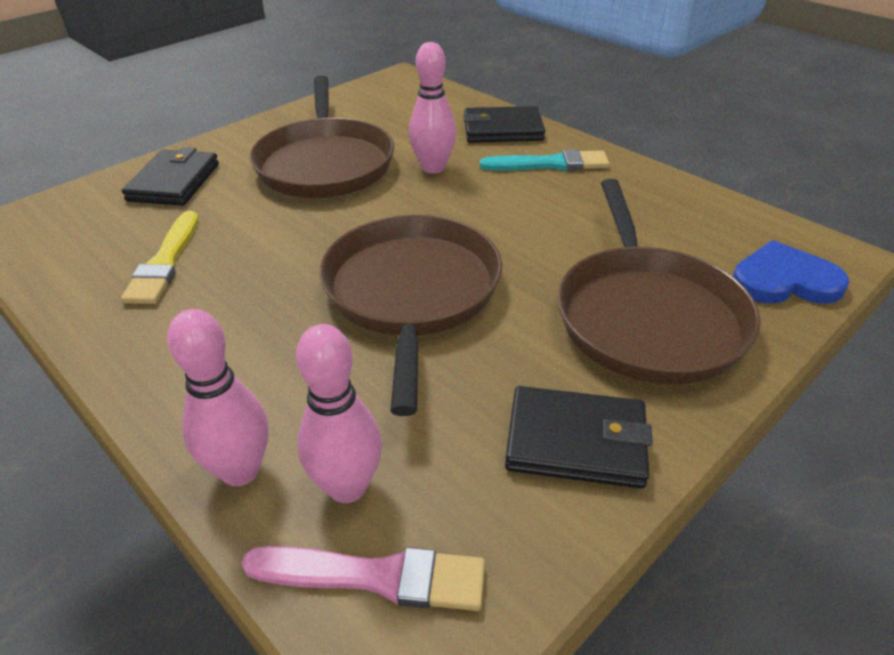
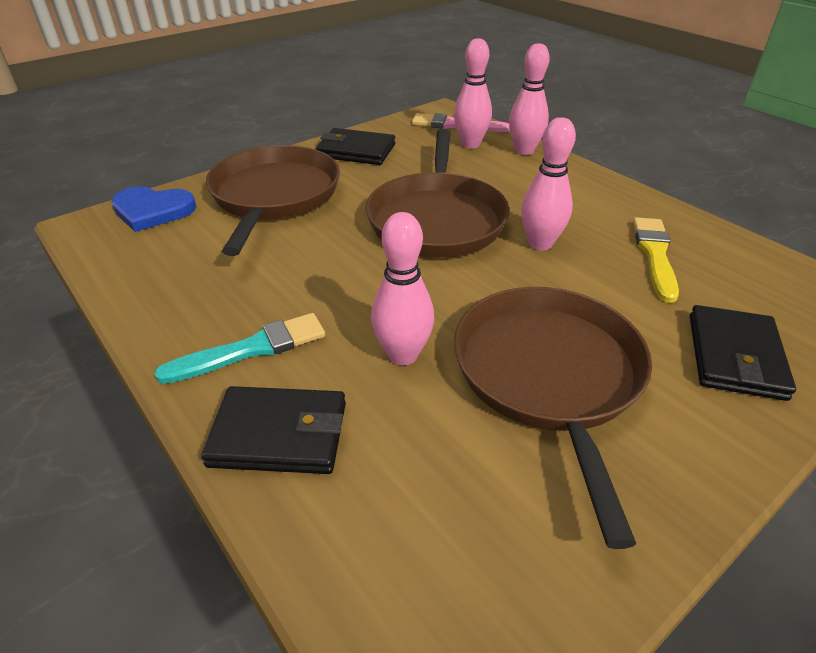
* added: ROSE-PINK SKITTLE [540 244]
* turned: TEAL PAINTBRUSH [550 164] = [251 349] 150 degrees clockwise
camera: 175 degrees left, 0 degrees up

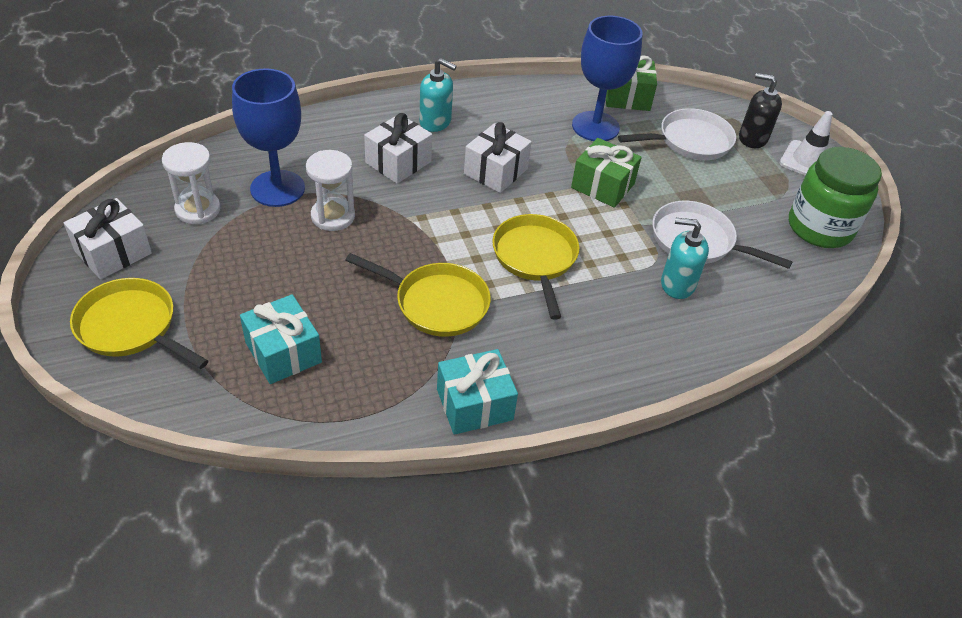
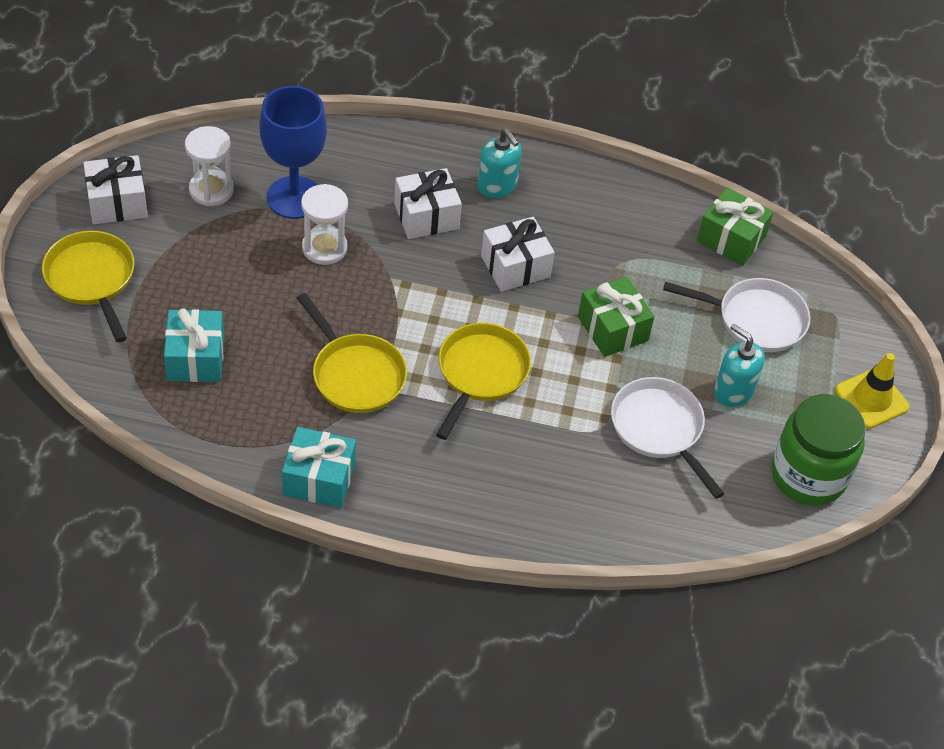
* removed: BLUE CHALICE [595 126]
* removed: BLACK SOAP PUMP [752 138]
* moved: TEAL SOAP PUMP [677 284] to [733 391]
* recoloured: PURE WHITE SAFETY CONE [807 161] to BRIGHT YELLOW SAFETY CONE [871 399]
camera: 30 degrees right, 5 degrees up

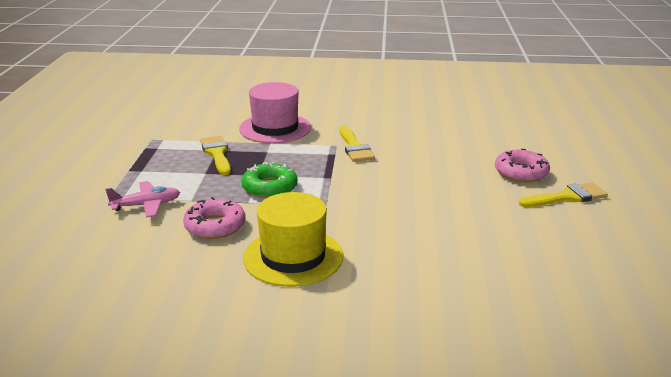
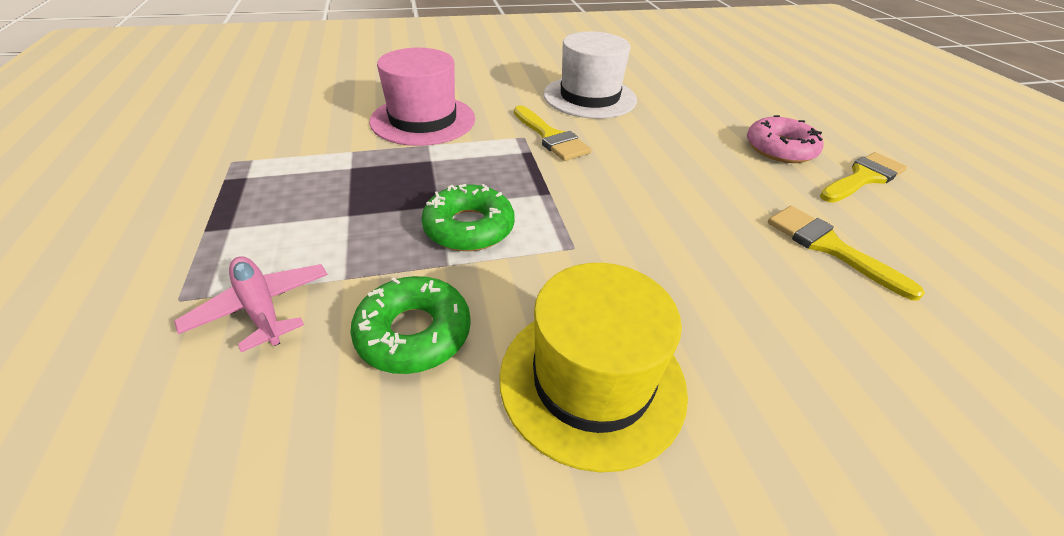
* added: PURE WHITE TALL HAT [589 97]
* moved: BRIGHT YELLOW PAINTBRUSH [216 153] to [829 247]
* recoloured: ROSE-PINK GLAZED DONUT [215 226] to GREEN GLAZED DONUT [414 333]
* turned: ROSE-PINK AEROPLANE [146 205] = [261 308] 90 degrees counterclockwise
camera: 20 degrees left, 15 degrees up

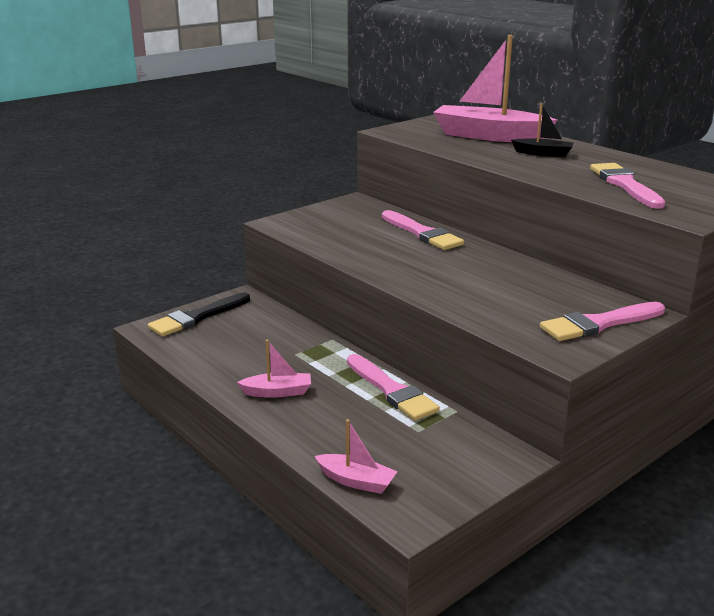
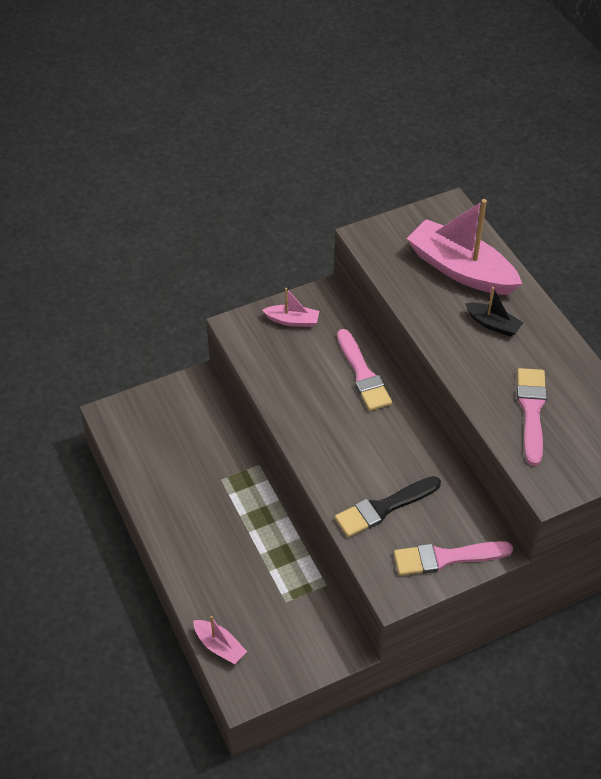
* removed: ROSE-PINK PAINTBRUSH [392 391]
* moved: BLACK PAINTBRUSH [197 317] to [383 508]
* moved: ROSE-PINK TOY BOAT [277 392] to [292 321]
camera: 15 degrees right, 25 degrees up

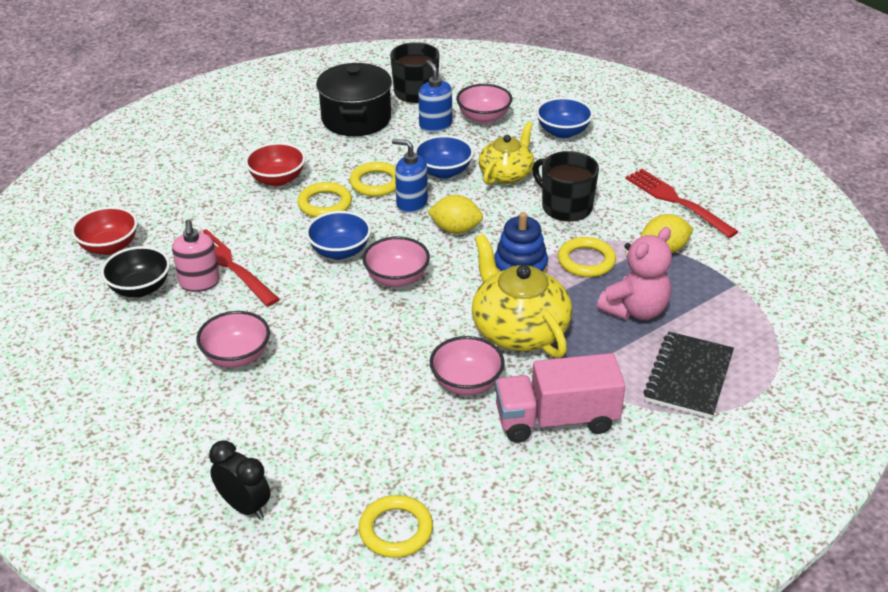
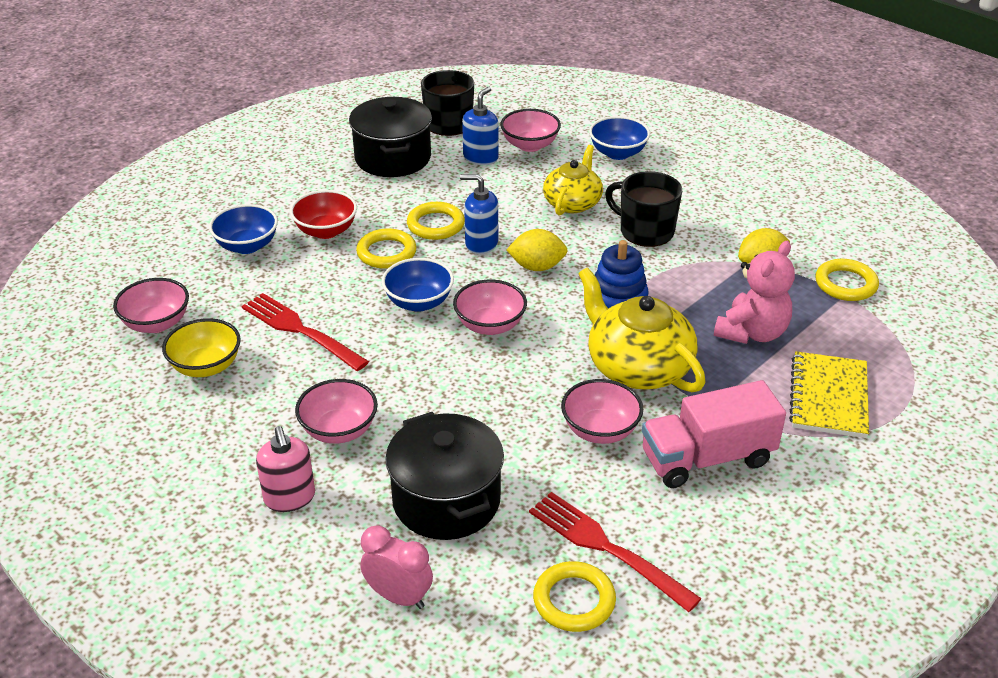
* added: BLACK STOCKPOT [446 500]
* moved: ROSE-PINK SOAP PUMP [199 283] to [290 498]
* moved: BLUE BOWL [444 172] to [247 246]
* moved: BRIGHT YELLOW TORUS [586 261] to [845 284]
* moved: SCARLET TABLE FORK [676 201] to [606 548]
* recoloured: SCARLET BOWL [109 246] to ROSE-PINK BOWL [156 323]
* recoloured: BLACK BOWL [140 288] to BRIGHT YELLOW BOWL [206 366]
* recoloured: BLACK CLOCK [244 506] to ROSE-PINK CLOCK [398 597]
* recoloured: BLACK NOTEPAD [688 377] to BRIGHT YELLOW NOTEPAD [828 397]
* turned: BLUE SOAP PUMP [435 125] = [481 158] 60 degrees clockwise
camera: 10 degrees left, 0 degrees up

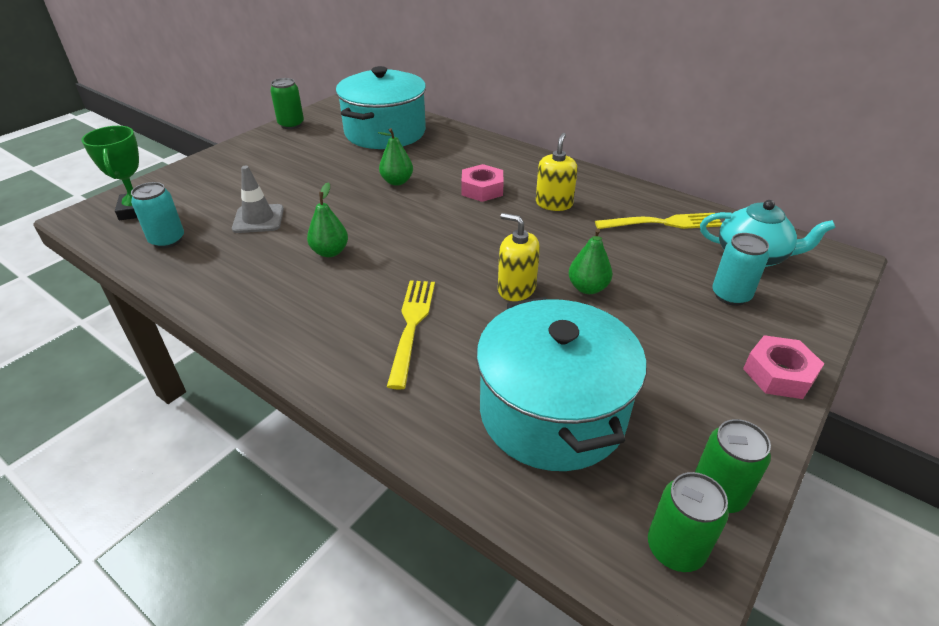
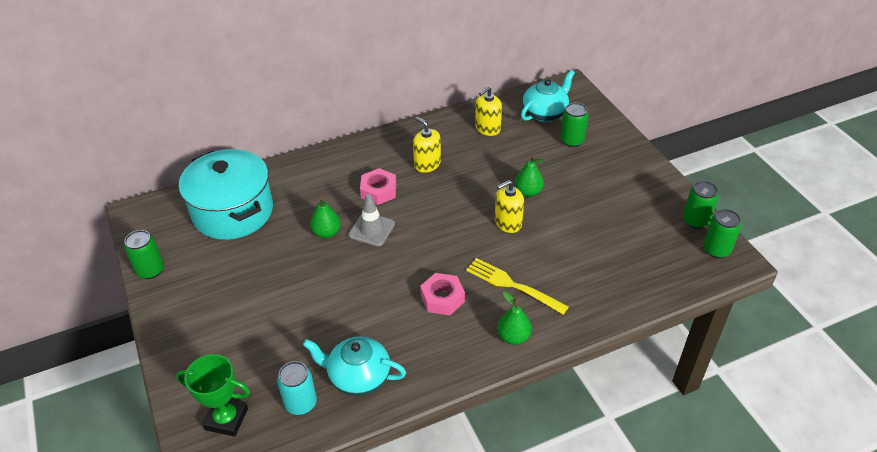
* removed: TEAL STOCKPOT [552 412]
* added: TEAL TEAPOT [358 377]
* moved: ASH-GREY SAFETY CONE [258 219] to [372 229]
* moved: GREEN PEAR FRUIT [330 252] to [513 337]
* moved: ROSE-PINK NUT [779 374] to [442 298]
* replaced: BRIGHT YELLOW TABLE FORK [663 223] to BRIGHT YELLOW SOAP PUMP [487 128]
* recoloured: TEAL CAN [730 295] to GREEN CAN [572 141]
camera: 60 degrees left, 5 degrees up

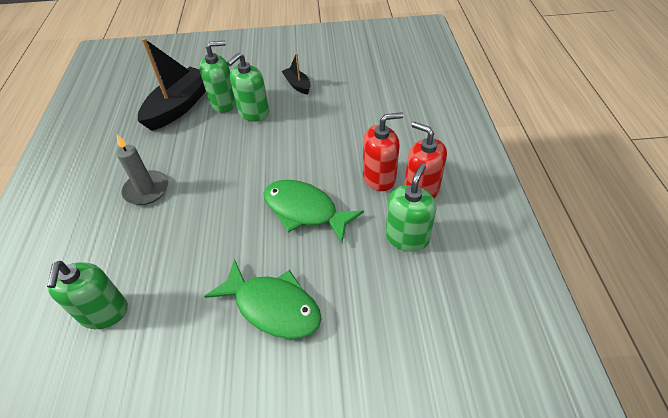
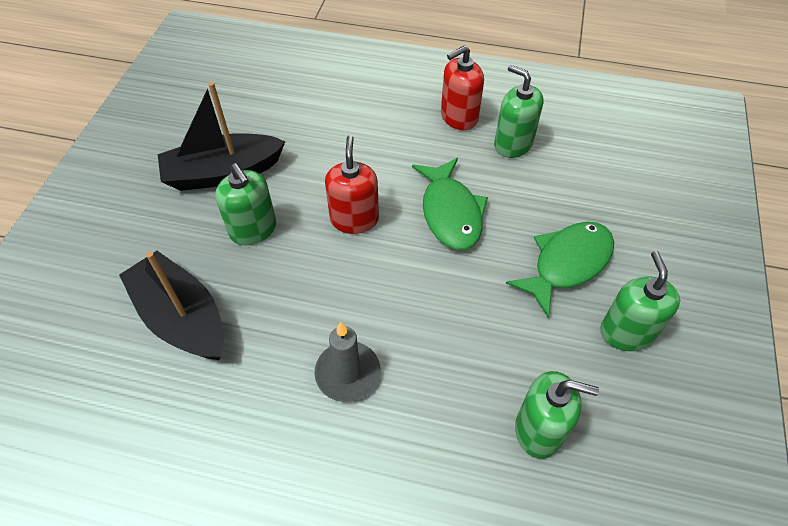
* moved: GREEN SOAP PUMP [224 103] to [626 332]
* moved: SCARLET SOAP PUMP [379 177] to [354 219]
* turned: GREEN FISH FIGURE [305 211] = [450 212] 60 degrees counterclockwise
* resized: BLACK TOY BOAT [297 85] = [223 173] x2.03
camera: 75 degrees left, 5 degrees up

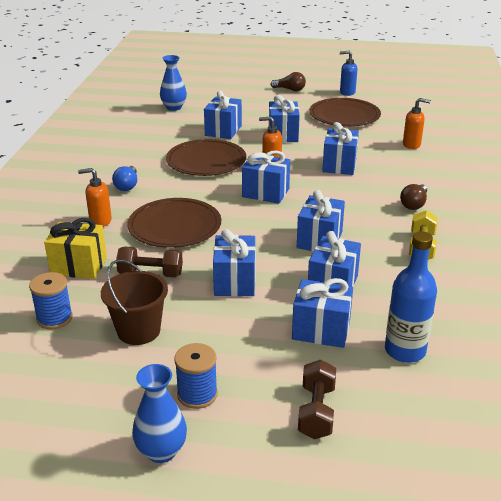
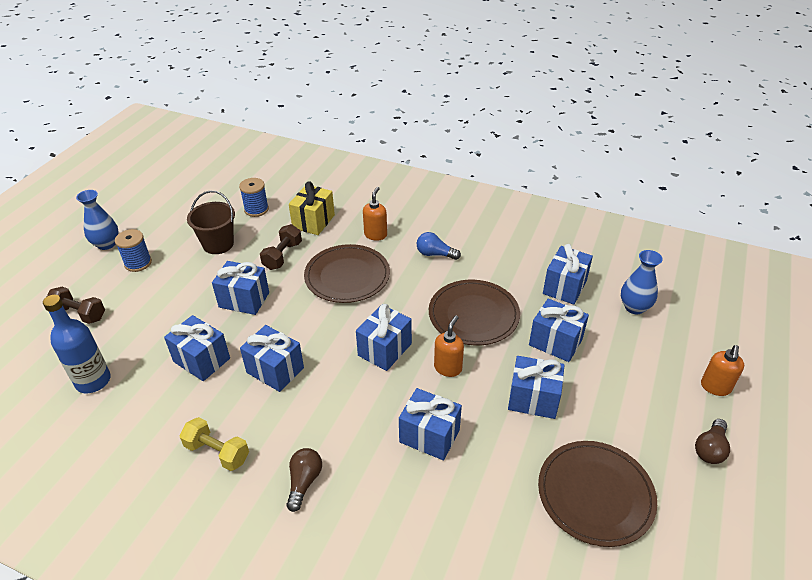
* removed: BLUE SOAP PUMP [347 92]
* moved: BLUE WRAPPED GIFT [321 330] to [564 287]
* moved: BRIGHT ORANGE SOAP PUMP [412 145] to [715 387]
* turned: RUSSET LIGHT BULB [414 204] = [304 482] 60 degrees clockwise
camera: 105 degrees right, 10 degrees up

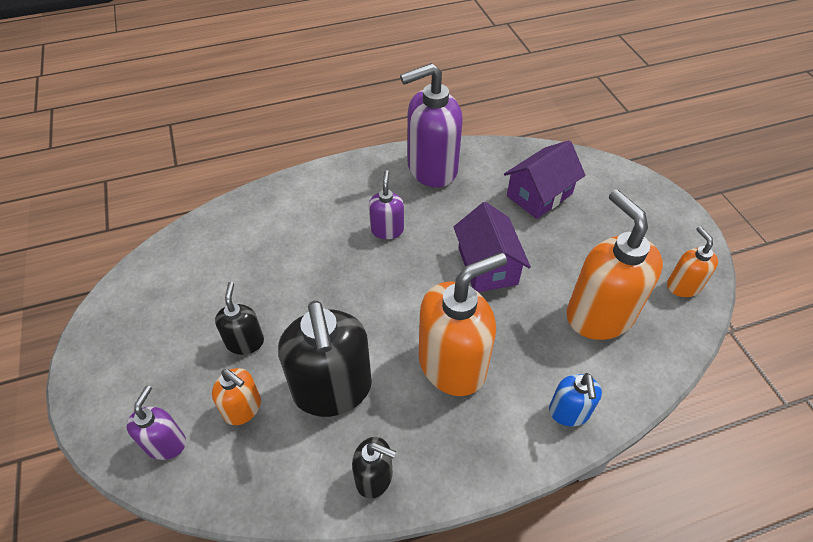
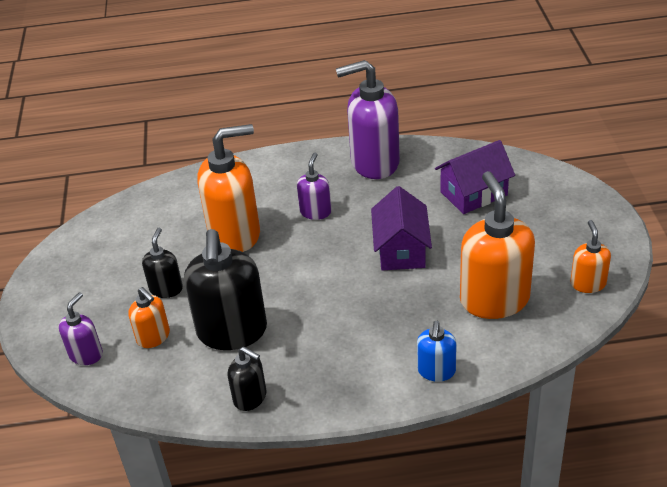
* moved: BRIGHT ORANGE SOAP PUMP [452 364] to [235 234]
camera: 15 degrees right, 10 degrees down

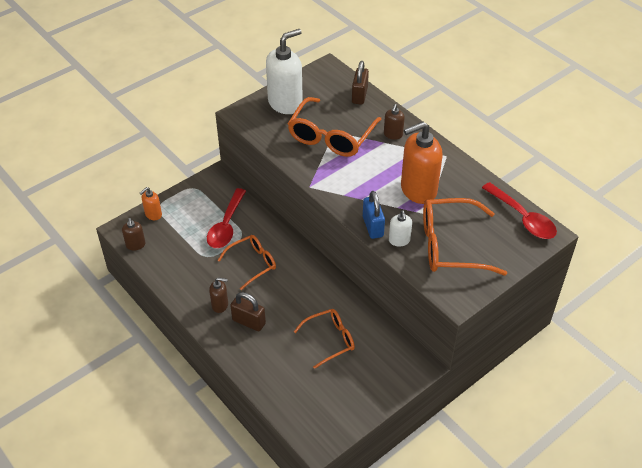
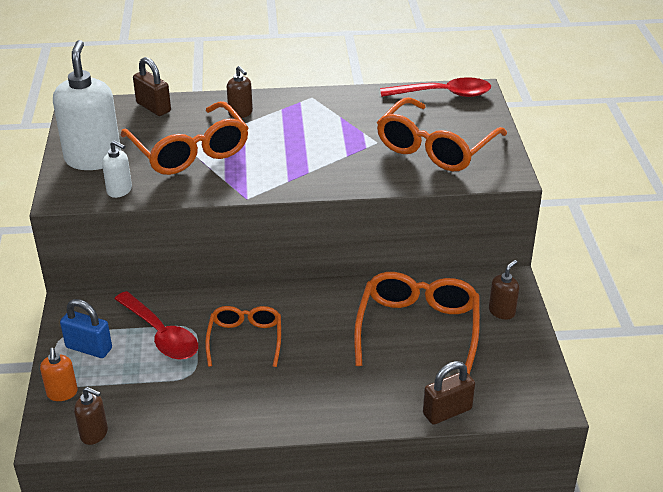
* removed: BRIGHT ORANGE SOAP PUMP [418 190]
* moved: RUSSET SOAP PUMP [220 305] to [502 311]
* moved: RUSSET SMALL LOCK [249 322] to [447 411]
* moved: BLUE SMALL LOCK [373 226] to [89 348]
* moved: PURE WHITE SOAP PUMP [399 240] to [119 190]
* resized: BRIGHT ORANGE GLASSES [330 340] = [418 329] x1.63
camera: 55 degrees left, 10 degrees down

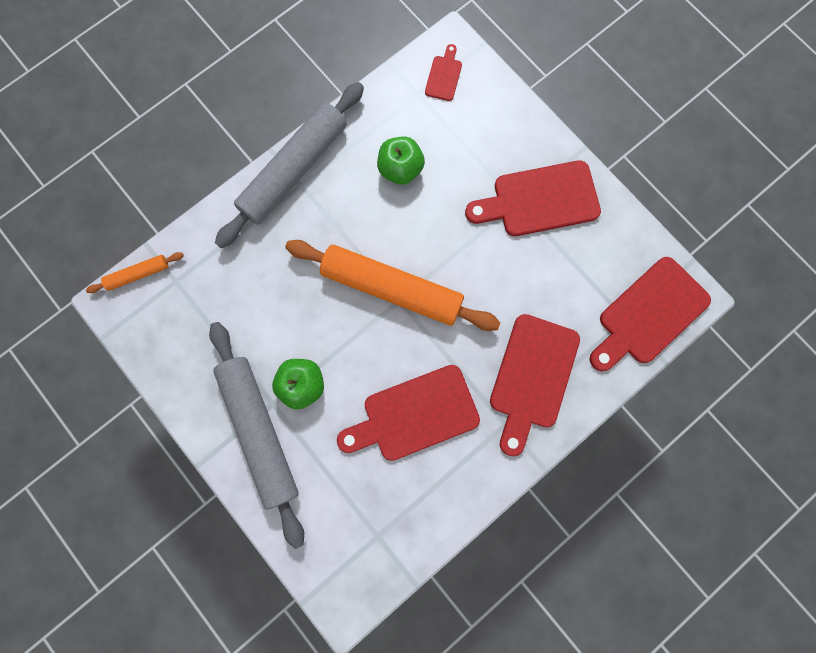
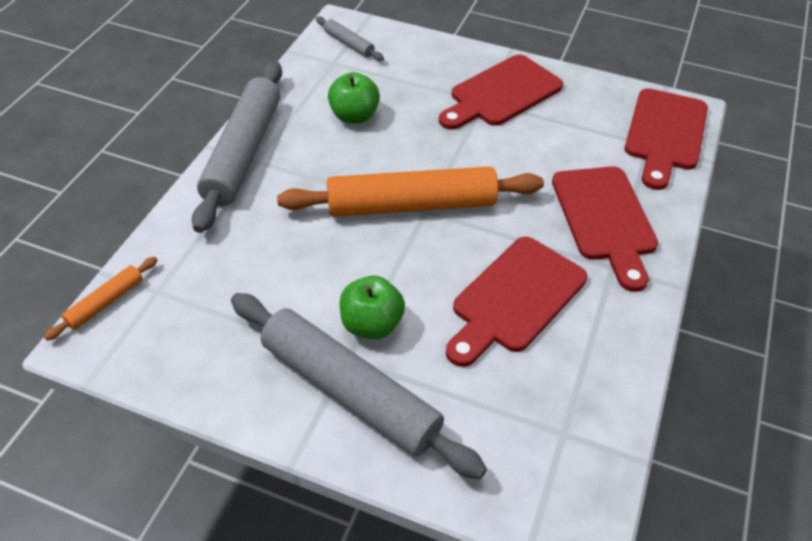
* replaced: SCARLET BREAD BOARD [444 76] to ASH-GREY ROLLING PIN [349 44]
camera: 30 degrees left, 30 degrees down

